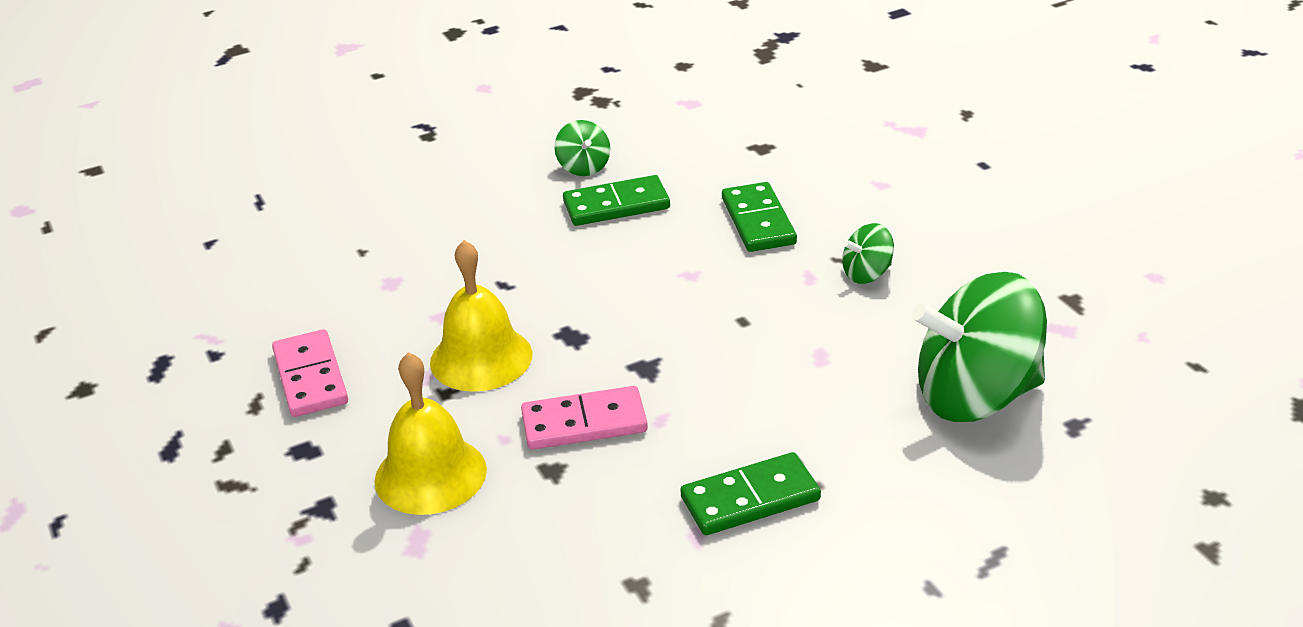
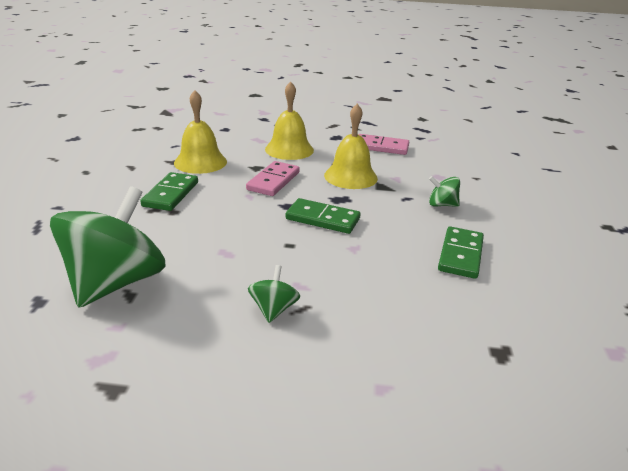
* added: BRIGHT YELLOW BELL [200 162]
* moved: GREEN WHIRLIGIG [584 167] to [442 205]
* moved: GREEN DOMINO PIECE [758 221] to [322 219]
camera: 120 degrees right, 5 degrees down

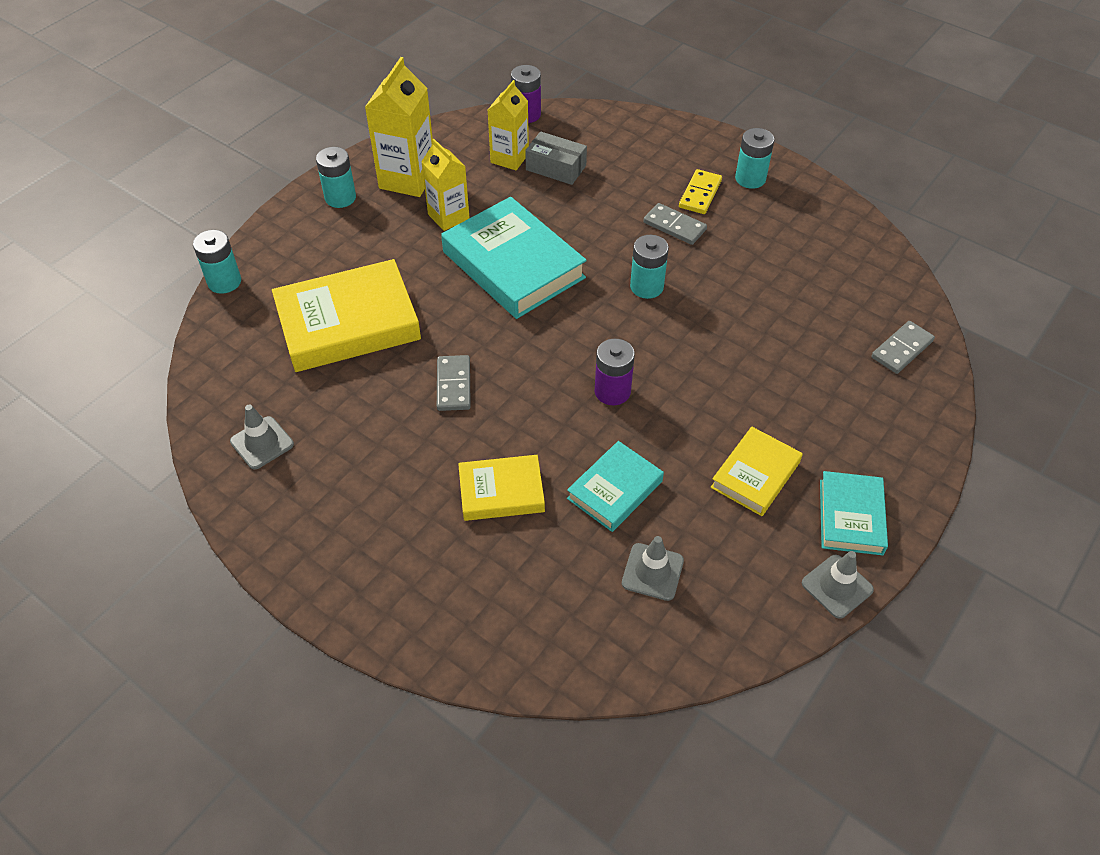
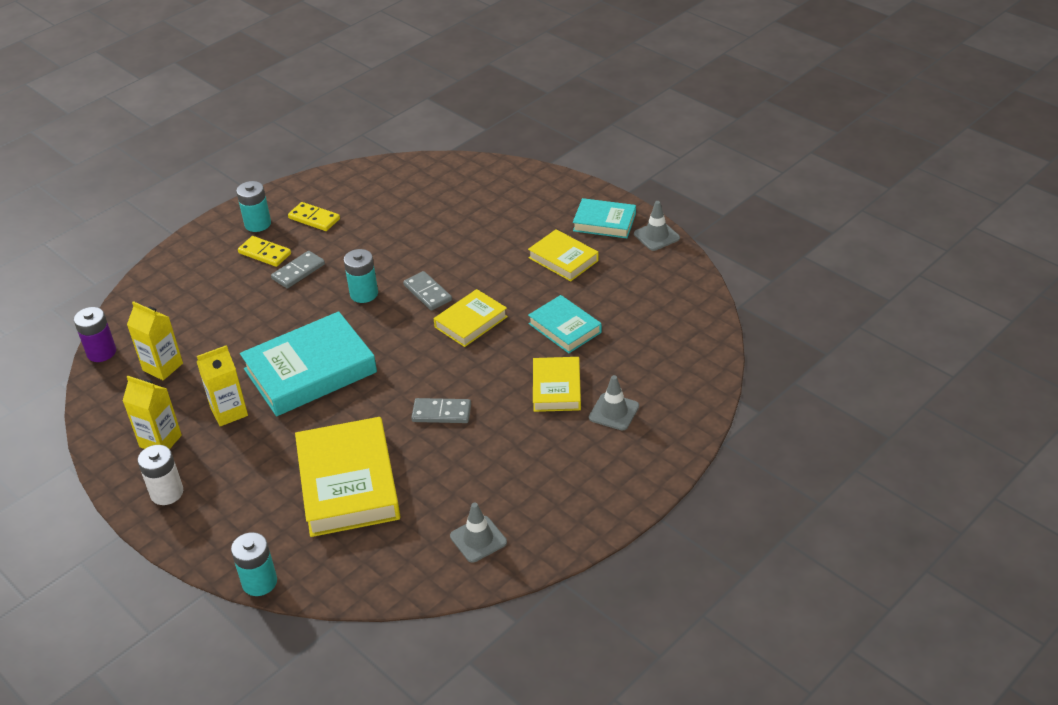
* removed: ASH-GREY PARCEL [556 168]
* added: BRIGHT YELLOW DOMINO PIECE [314 218]
* moved: ASH-GREY SAFETY CONE [652 572] to [614 412]
* moved: ASH-GREY DOMINO PIECE [901 349] to [427 293]
* replaced: ROYAL PURPLE BATTERY [612 391] to BRIGHT YELLOW BOOK [471 322]
* recoloured: TEAL BATTERY [340 198] to PURE WHITE BATTERY [167 493]
* resized: BRIGHT YELLOW CARTON [407 179] = [160 441] x0.67
camera: 80 degrees left, 10 degrees down

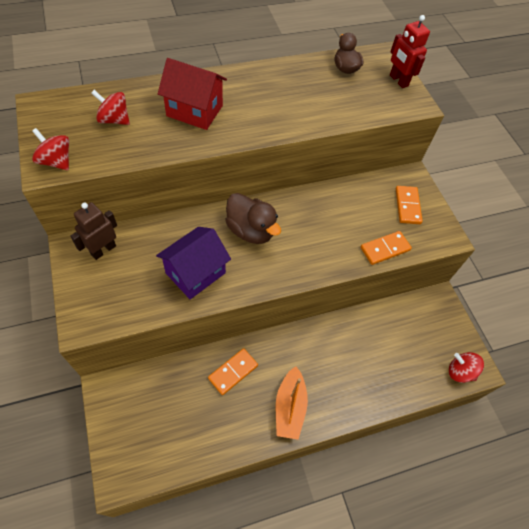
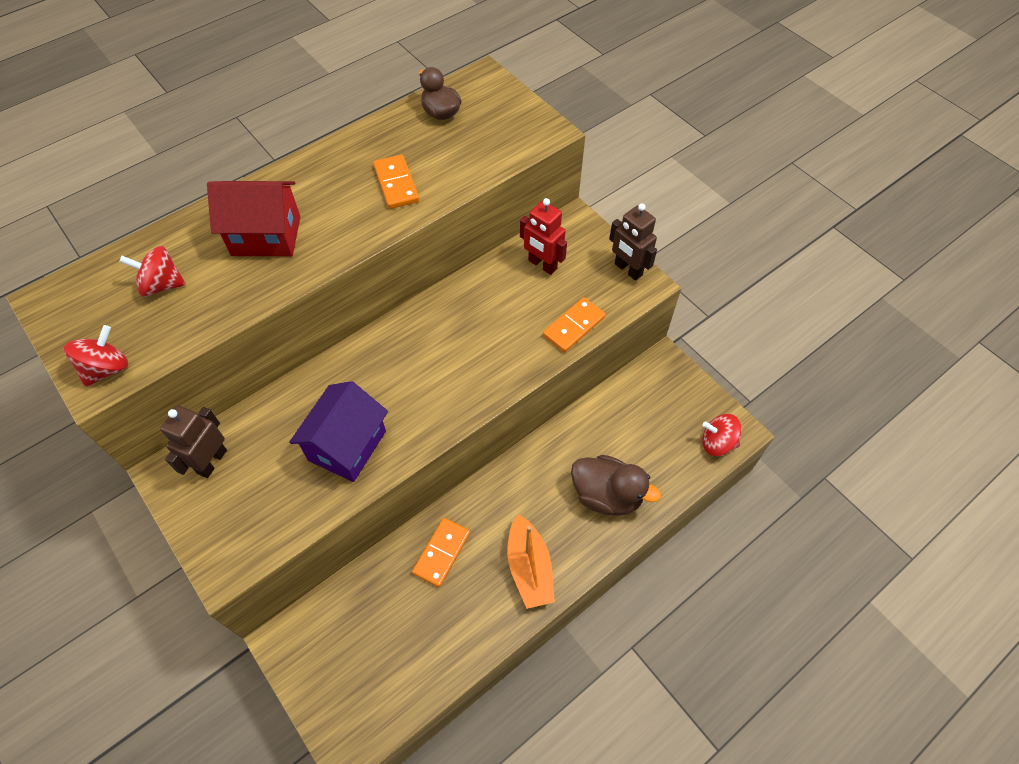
* added: RUSSET ROBOT FIGURE [628 270]
* moved: RUSSET DUCK [251 230] to [606 495]
* moved: SCARLET ROBOT FIGURE [398 80] to [542 265]
* moved: BRIGHT ORANGE DOMINO PIECE [407 206] to [396 184]
* turned: SCARLET WHIRLIGIG [56 161] = [107 369] 105 degrees clockwise
camera: 15 degrees left, 0 degrees up

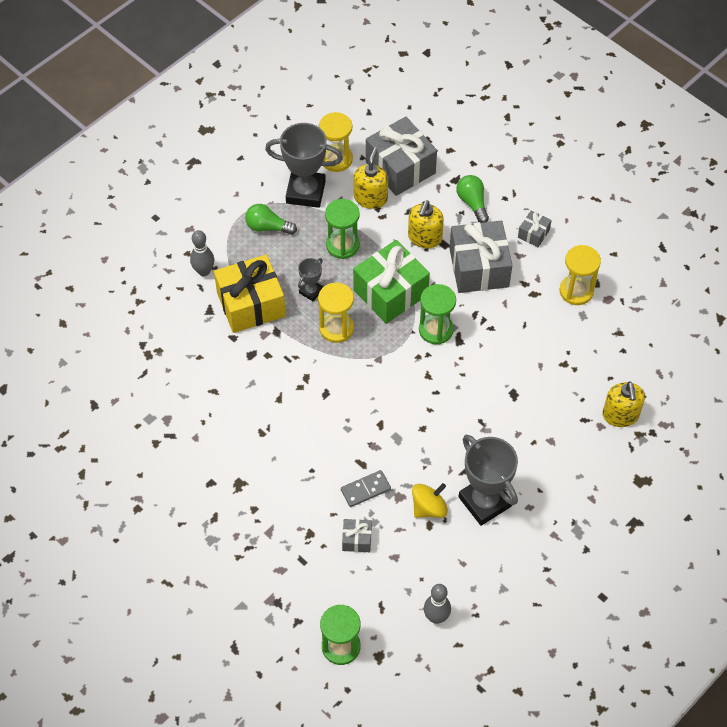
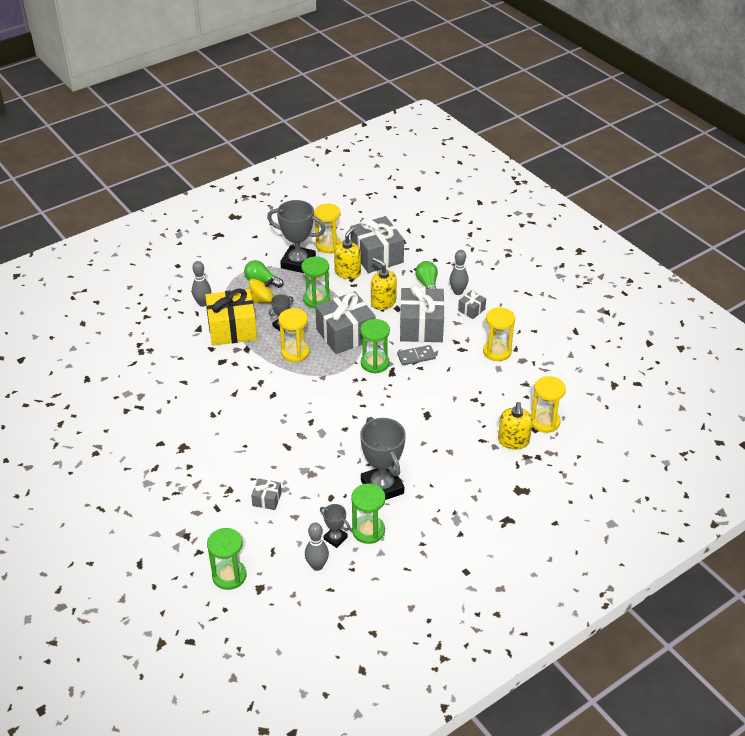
* added: ASH-GREY AWARD CUP [335 538]
* added: GREEN SANDGLASS [368 531]
* added: ASH-GREY SKITTLE [458 292]
* added: BRIGHT YELLOW SANDGLASS [544 422]
* moved: ASH-GREY DOMINO PIECE [365 490] to [416 356]
* moved: BRIGHT YELLOW WHIRLIGIG [429 508] to [262 300]
* recoloured: GREEN WRAPPED GIFT [390 292] to ASH-GREY WRAPPED GIFT [345 334]
* turned: BRIGHT YELLOW SOAP PUMP [424 238] = [383 302] 105 degrees clockwise
camera: 10 degrees right, 15 degrees down

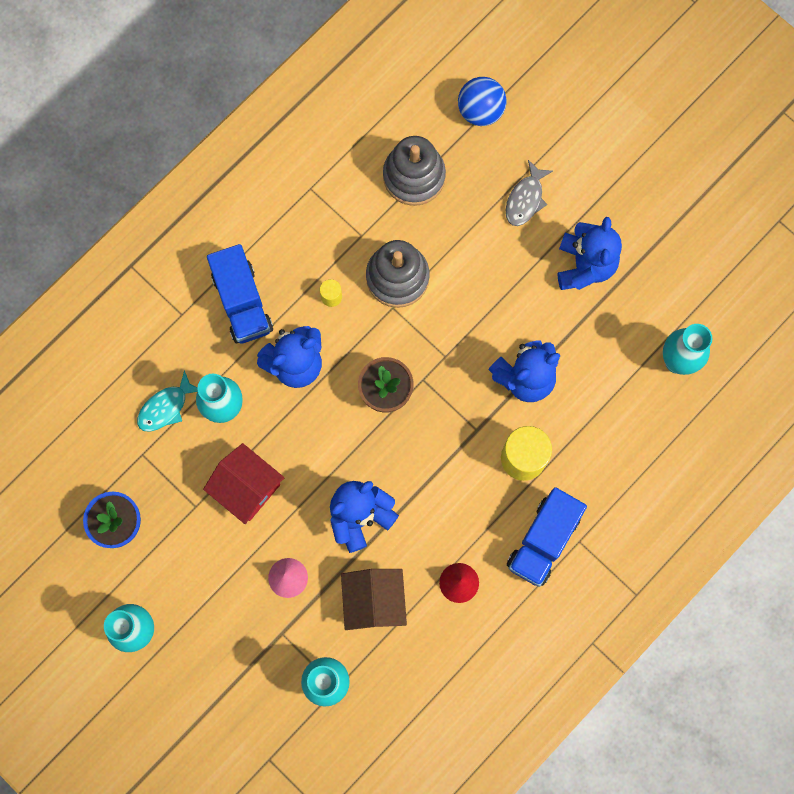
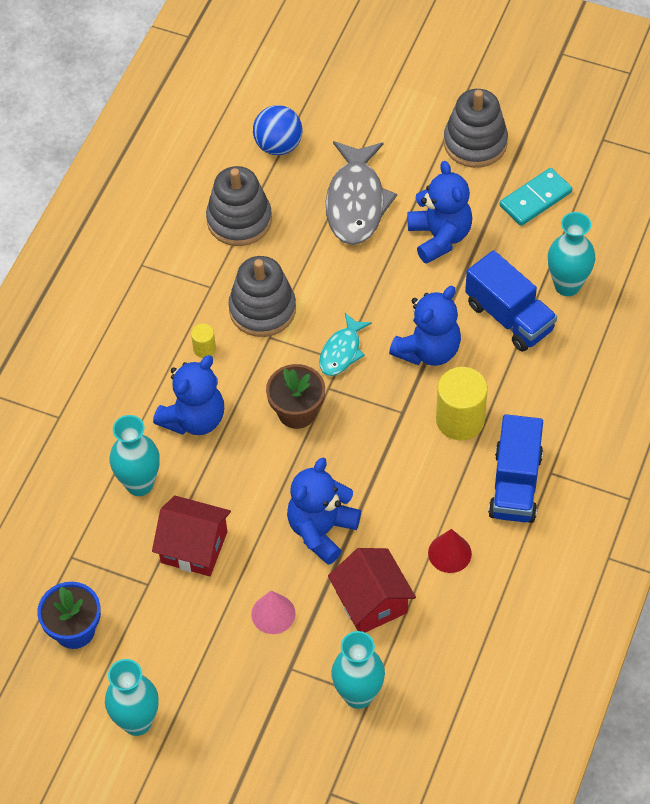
* added: ASH-GREY STACKING TOY [475 143]
* added: TEAL DOMINO PIECE [535 199]
* moved: TEAL FISH FIGURE [166 407] to [342 351]
* moved: BLUE TRUCK [242 302] to [509 317]
* recoloured: RUSSET TOY HOUSE [374 601] to SCARLET TOY HOUSE [371 602]
* resized: ASH-GREY FISH FIGURE [525 199] = [356 202] x1.78
camera: 20 degrees left, 20 degrees down

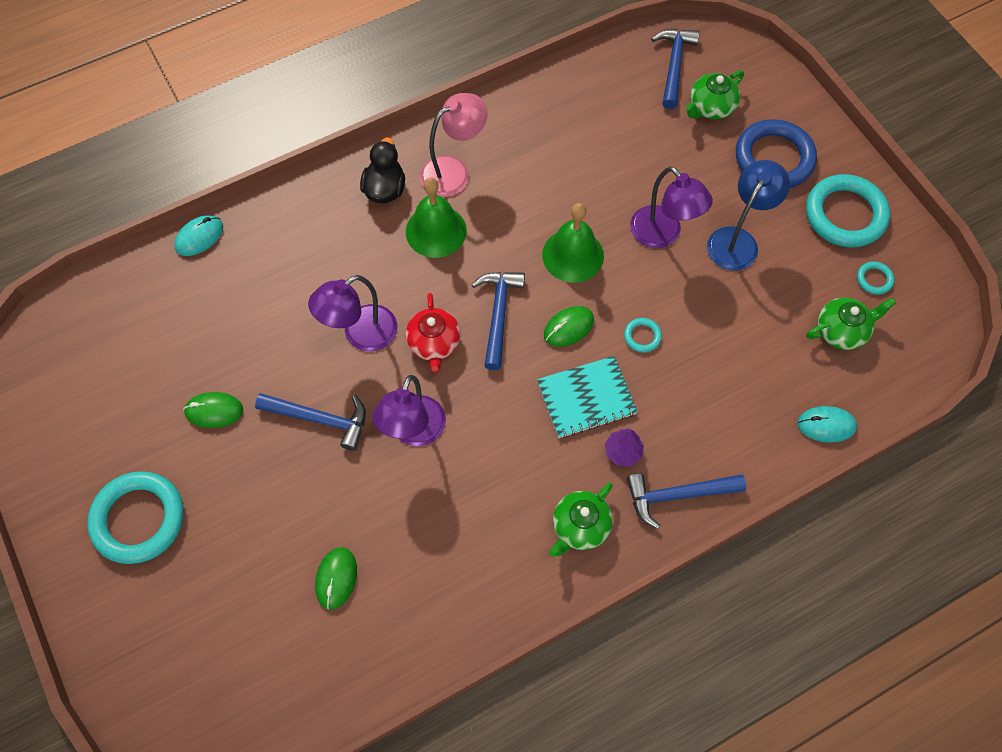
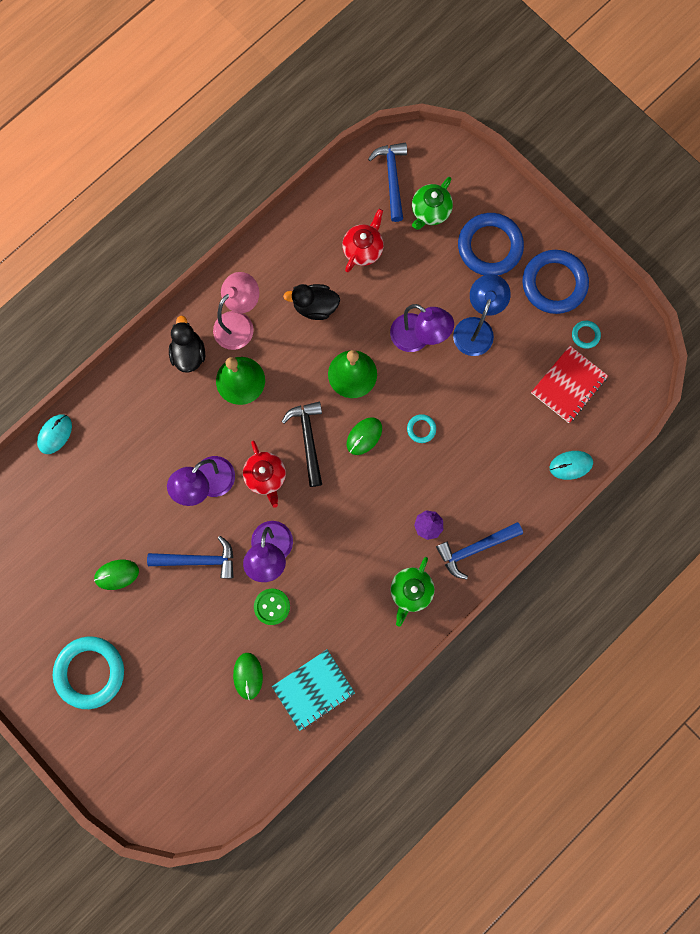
* added: GREEN BUTTON [272 606]
* added: BLACK DUCK [315 307]
* added: SCARLET TEAPOT [363 249]
* moved: TEAL NOTEPAD [586 398] to [313 689]
* replaced: GREEN TEAPOT [841 330] to SCARLET NOTEPAD [568 385]
* recoloured: BLUE CARPENTER'S HAMMER [498 314] to BLACK CARPENTER'S HAMMER [308 439]
* recoloured: TEAL TORUS [845 214] to BLUE TORUS [554 284]
camera: 15 degrees left, 15 degrees up

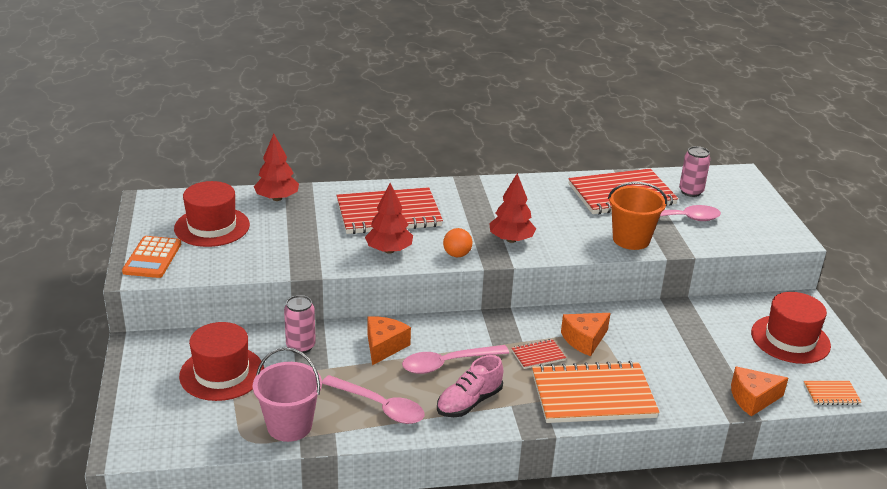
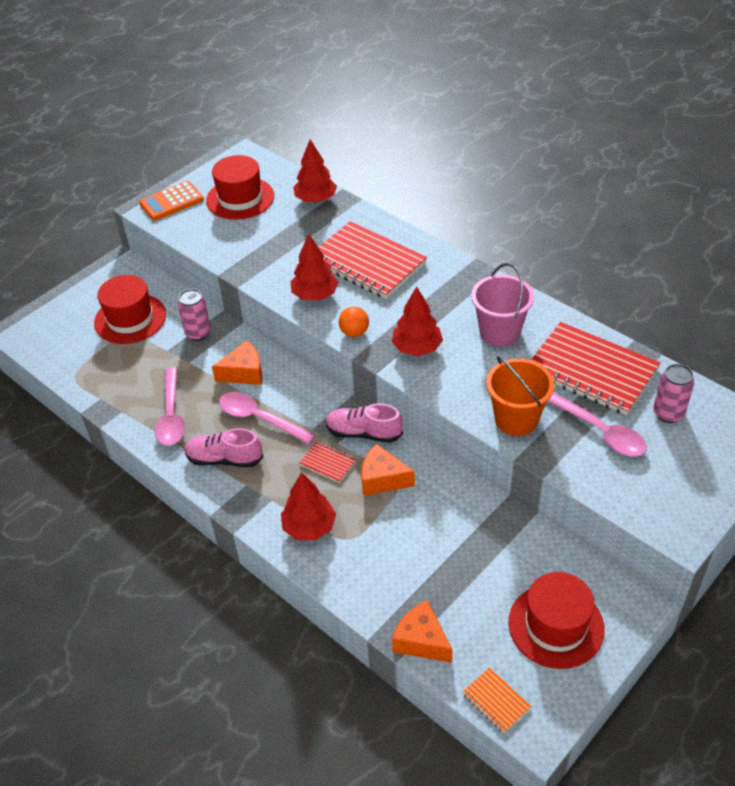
* added: ROSE-PINK LACE-UP SHOE [364 433]
* moved: ROSE-PINK BUCKET [289 426] to [499 332]
* replaced: BRIGHT ORANGE NOTEPAD [593 396] to SCARLET FIR TREE [309 527]
camera: 55 degrees right, 15 degrees up

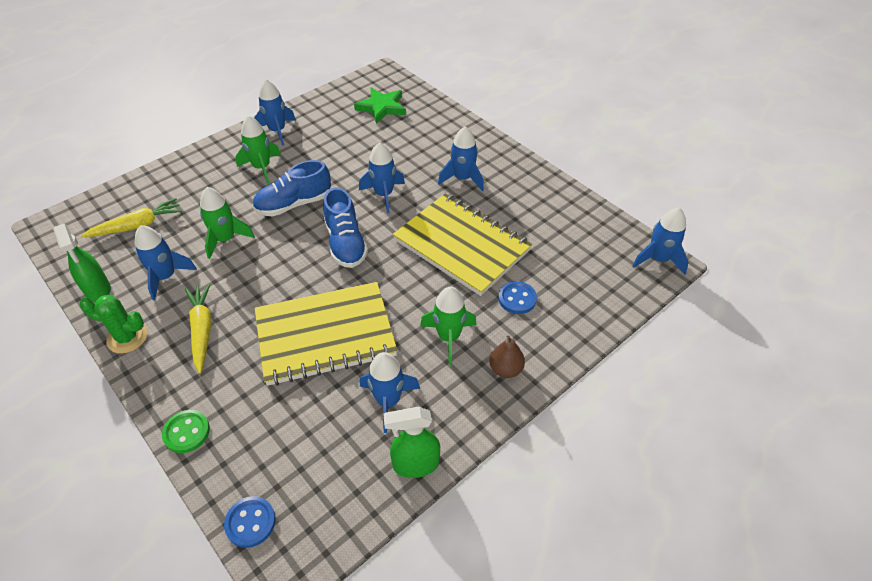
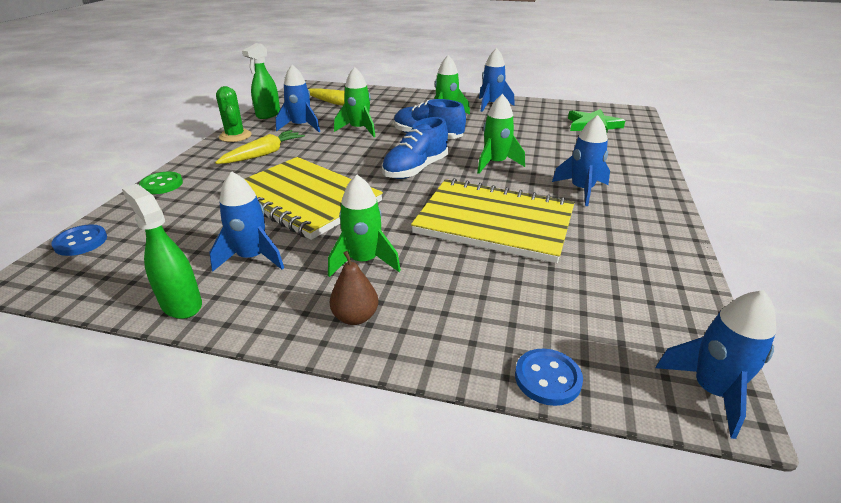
* moved: BLUE BUTTON [517 299] to [547 378]
* recoloured: BLUE ROCKET [384 195] to GREEN ROCKET [495 163]
* turned: BRIGHT YELLOW NOTEPAD [461 245] = [494 222] 75 degrees counterclockwise
camera: 55 degrees right, 15 degrees down

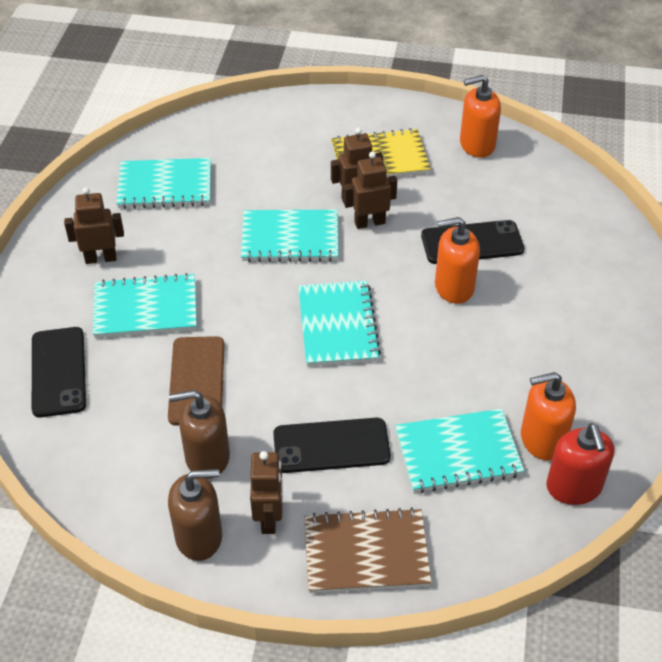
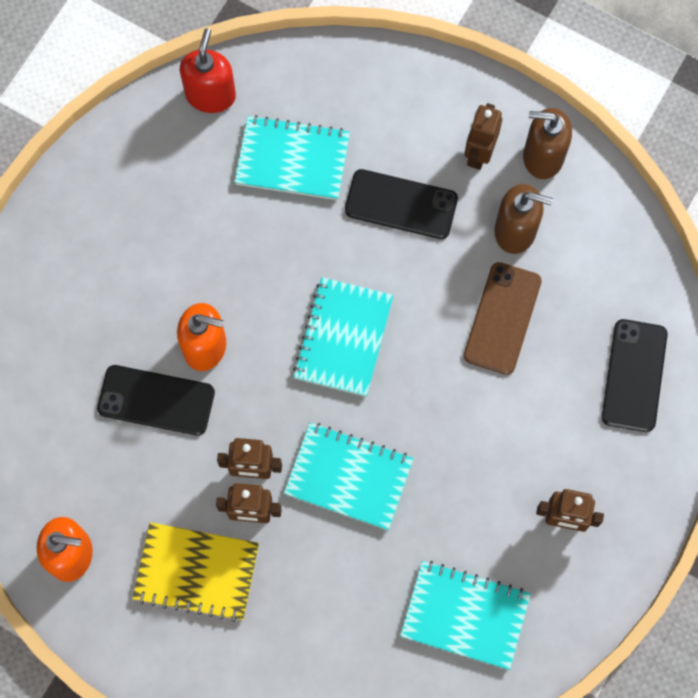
* removed: TEAL NOTEPAD [145 309]
* removed: RUSSET NOTEPAD [366 553]
* removed: BRIGHT ORANGE SOAP PUMP [542 439]
camera: 160 degrees left, 25 degrees up

